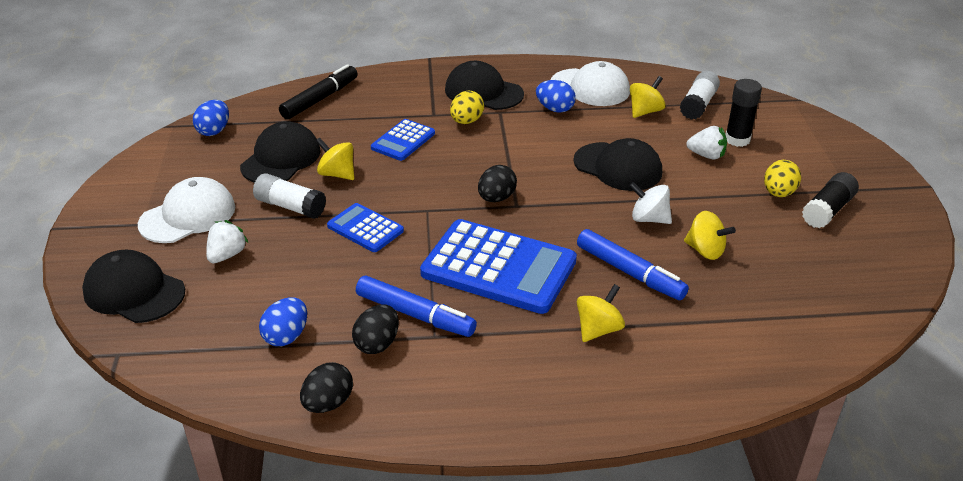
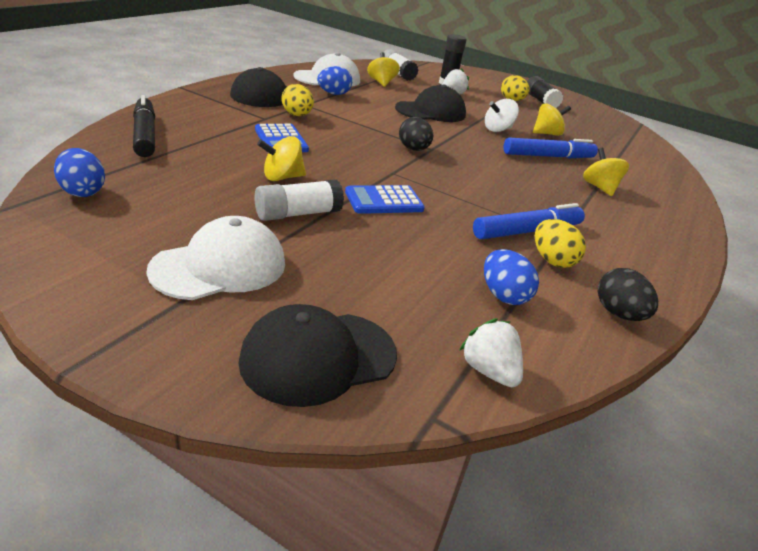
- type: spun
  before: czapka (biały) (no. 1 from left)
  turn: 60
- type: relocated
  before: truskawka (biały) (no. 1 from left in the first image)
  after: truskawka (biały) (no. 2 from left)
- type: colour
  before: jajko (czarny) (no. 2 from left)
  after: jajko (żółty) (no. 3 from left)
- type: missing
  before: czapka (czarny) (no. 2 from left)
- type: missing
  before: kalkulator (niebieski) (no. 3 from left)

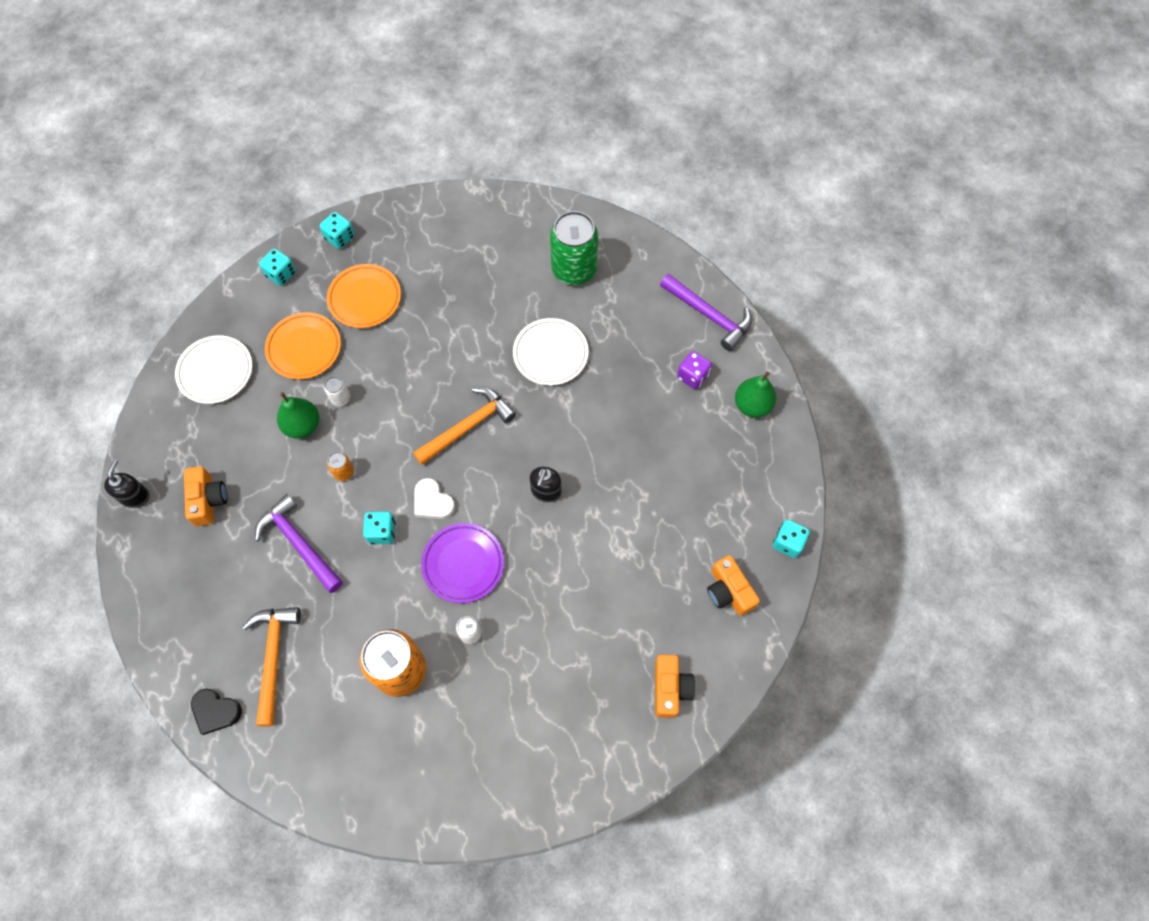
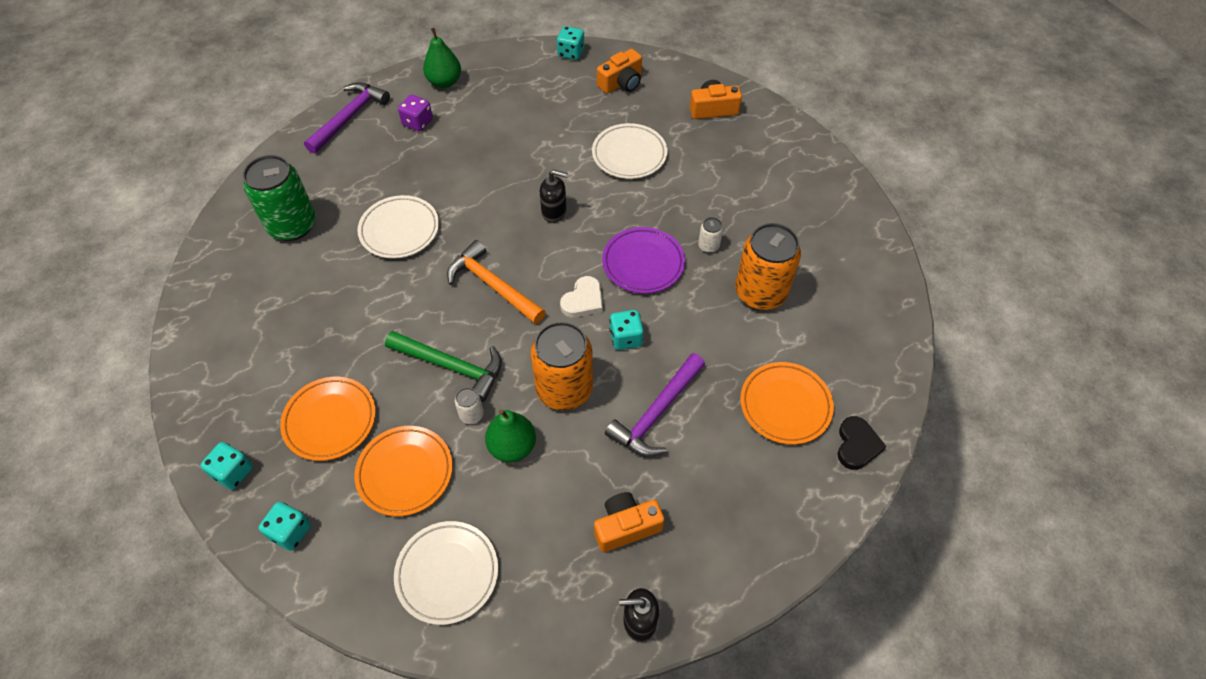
- type: appeared
  after: młotek (zielony)
- type: size
  before: puszka (pomarańczowy) (no. 1 from left)
  scale: 2.34
- type: appeared
  after: talerz (biały) (no. 3 from left)
- type: exchanged
  before: młotek (pomarańczowy) (no. 1 from left)
  after: talerz (pomarańczowy) (no. 3 from left)

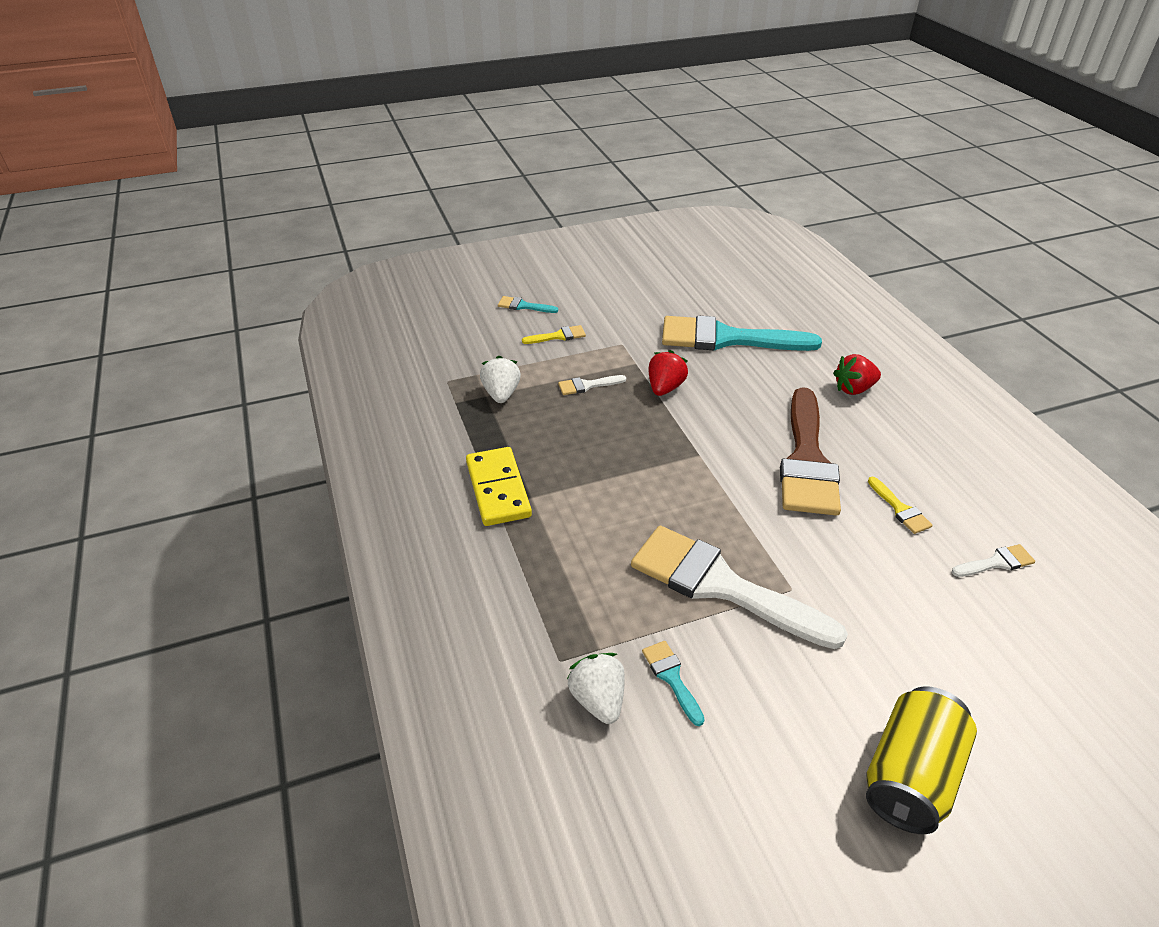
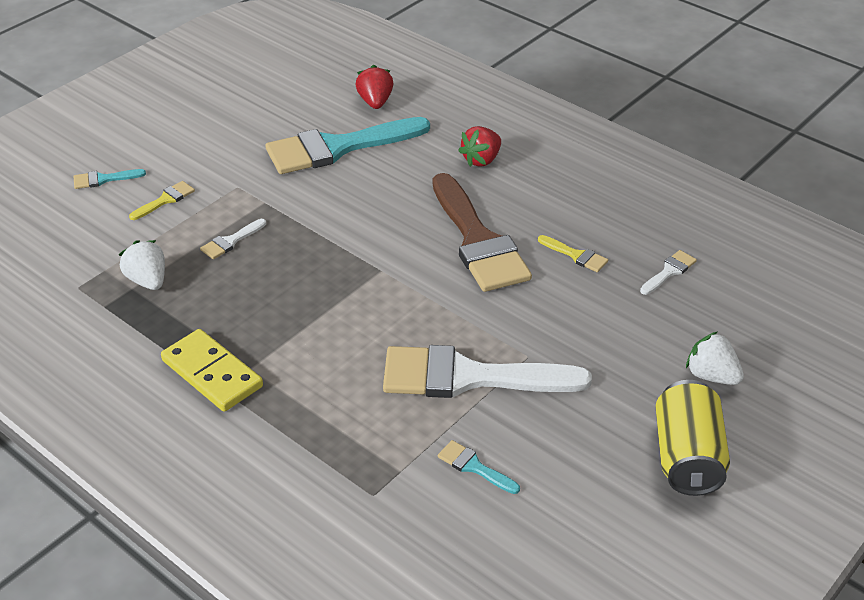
- type: relocated
  before: truskawka (czerwony) (no. 1 from left)
- type: relocated
  before: truskawka (biały) (no. 2 from left)

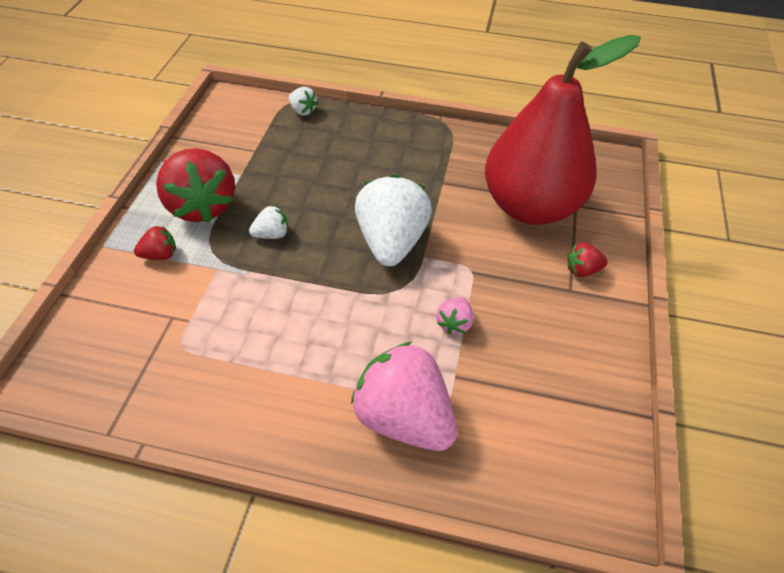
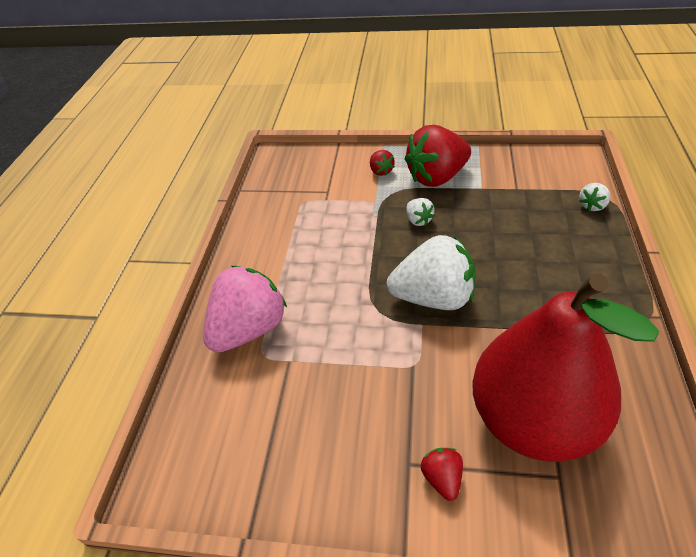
- type: missing
  before: truskawka (różowy) (no. 2 from left)

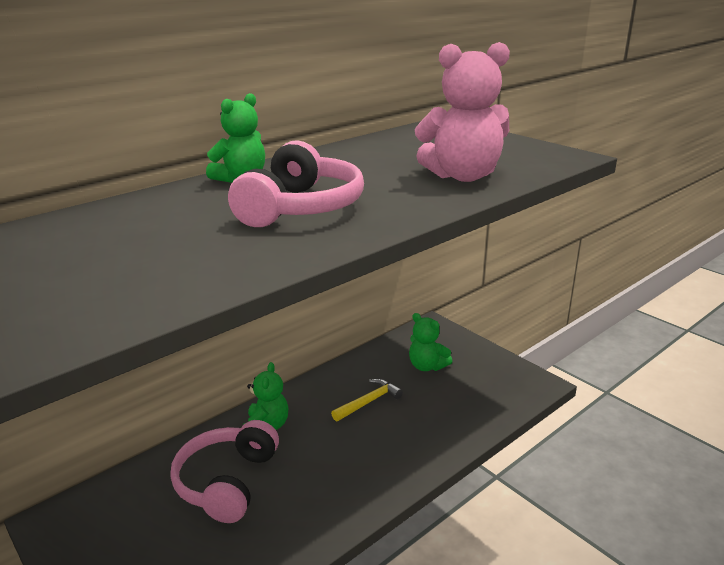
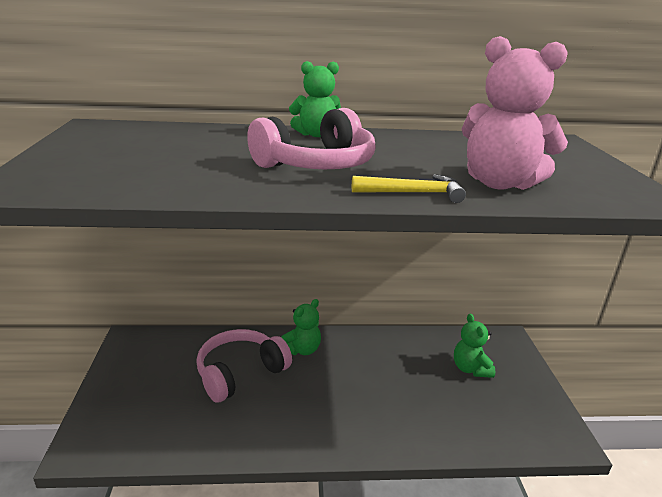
- type: relocated
  before: młotek (żółty)

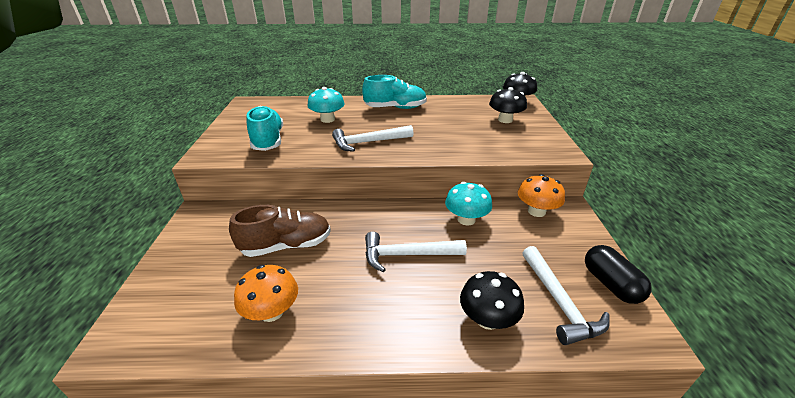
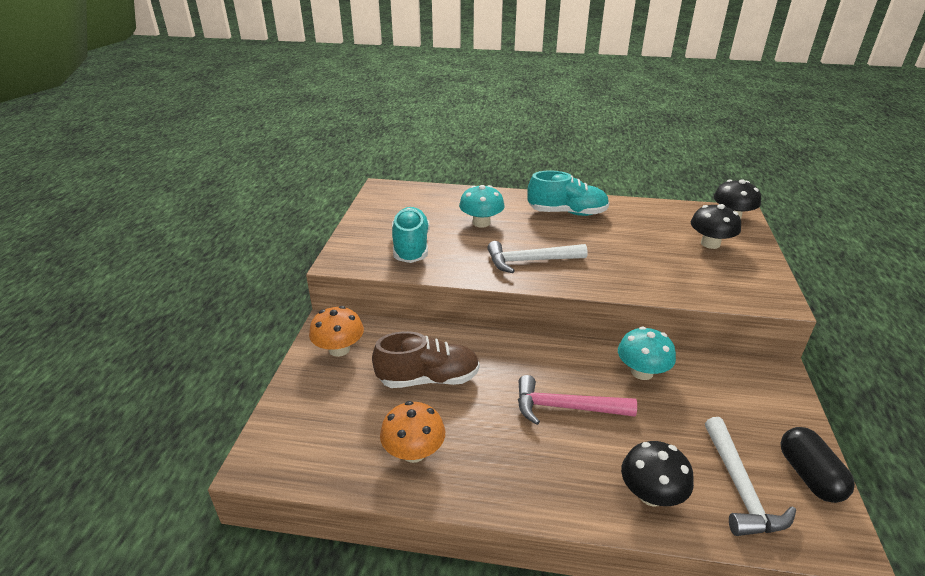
- type: relocated
  before: grzyb (pomarańczowy) (no. 2 from left in the first image)
  after: grzyb (pomarańczowy) (no. 1 from left)
- type: colour
  before: młotek (biały) (no. 2 from left)
  after: młotek (różowy)

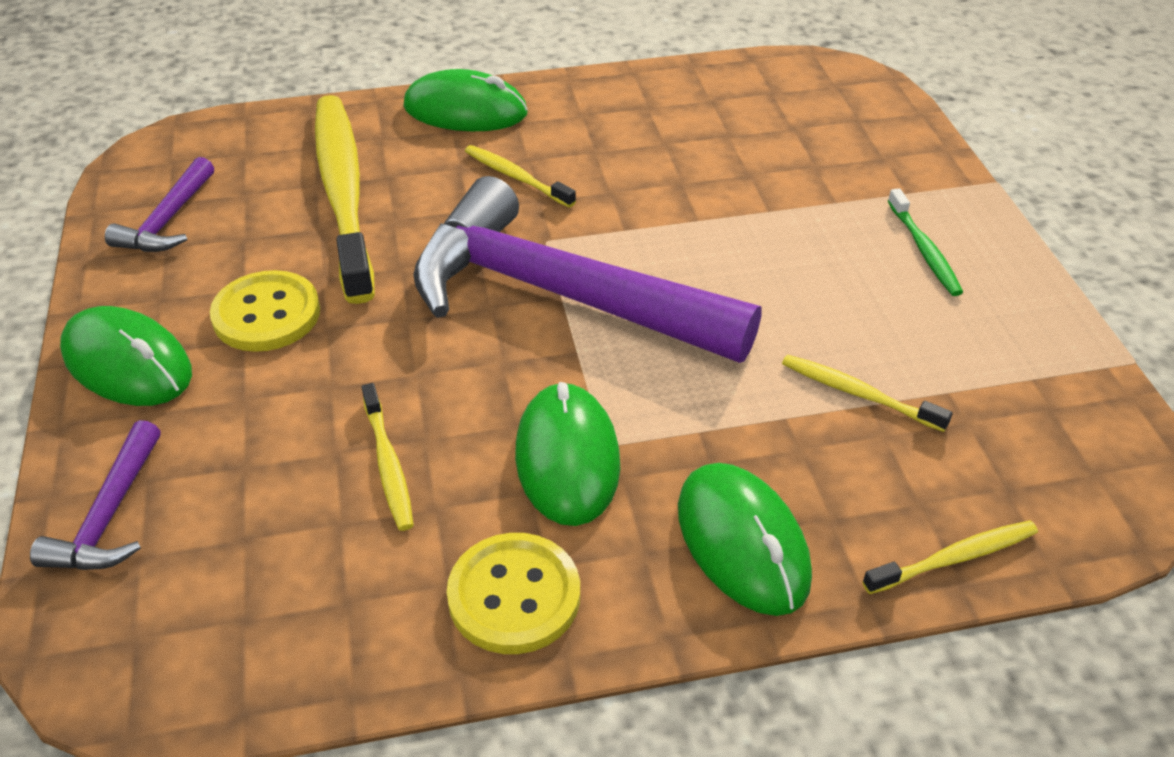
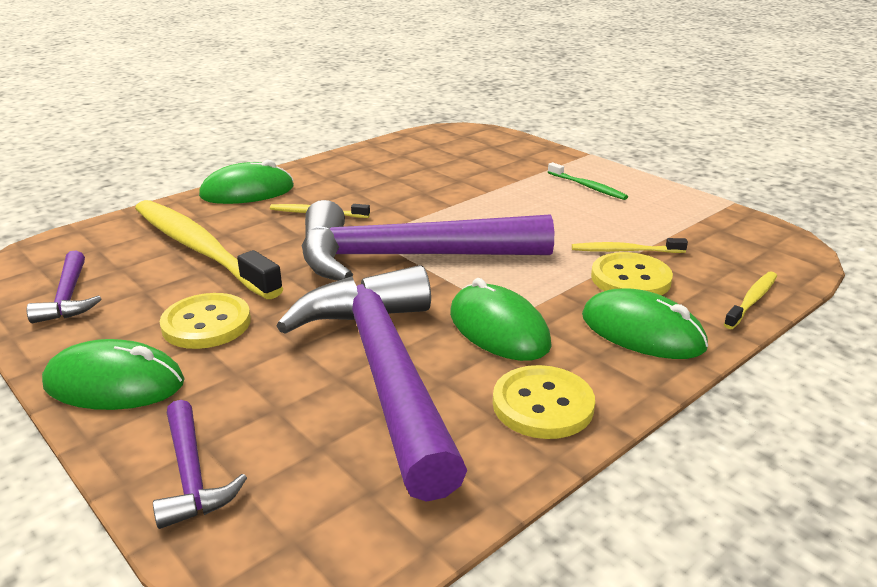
- type: exchanged
  before: szczoteczka do zębów (żółty) (no. 2 from left)
  after: młotek (fioletowy) (no. 3 from left)
- type: appeared
  after: guzik (żółty) (no. 3 from left)

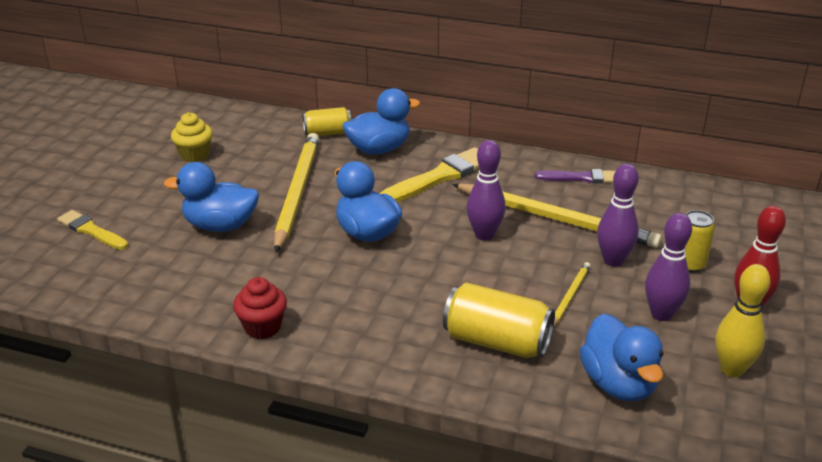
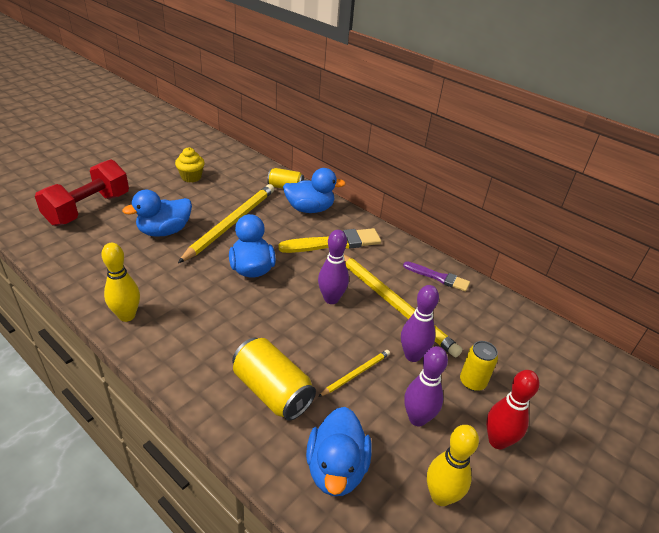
- type: exchanged
  before: pędzel (żółty) (no. 1 from left)
  after: hantel (czerwony)
- type: exchanged
  before: muffinka (czerwony)
  after: kręgiel (żółty) (no. 1 from left)
- type: spun
  before: kaczka (niebieski) (no. 1 from left)
  turn: -60

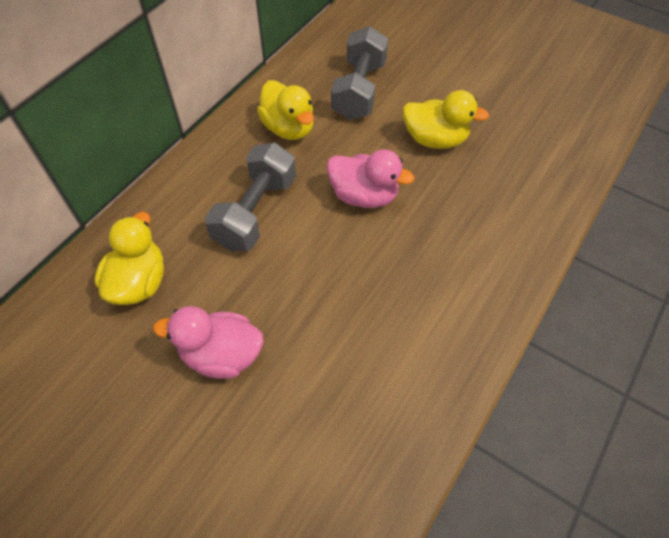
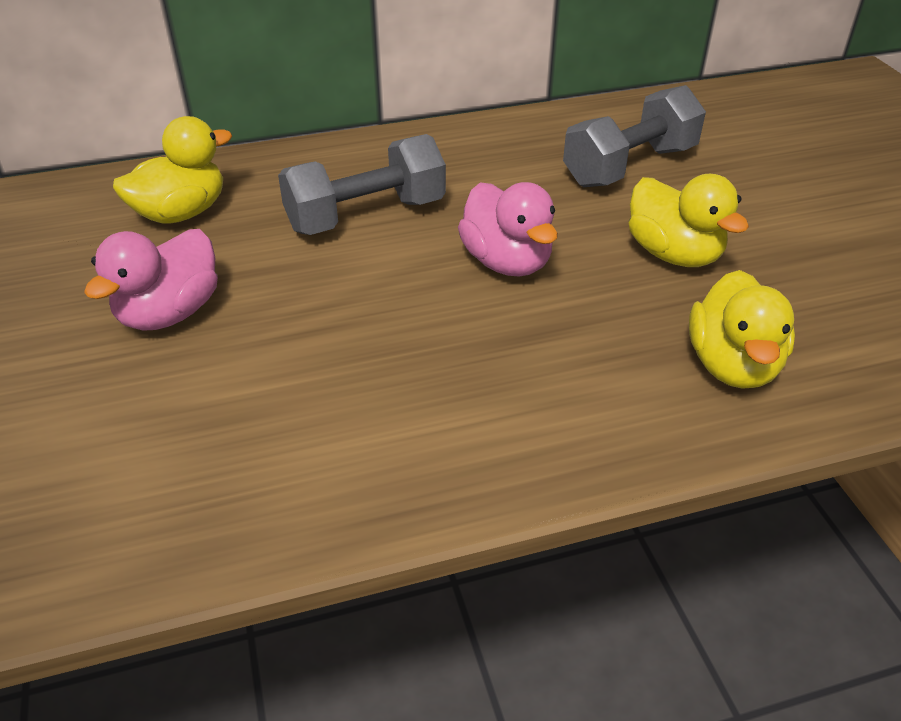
- type: spun
  before: kaczka (różowy) (no. 1 from left)
  turn: -105
- type: relocated
  before: kaczka (żółty) (no. 2 from left in the first image)
  after: kaczka (żółty) (no. 3 from left)

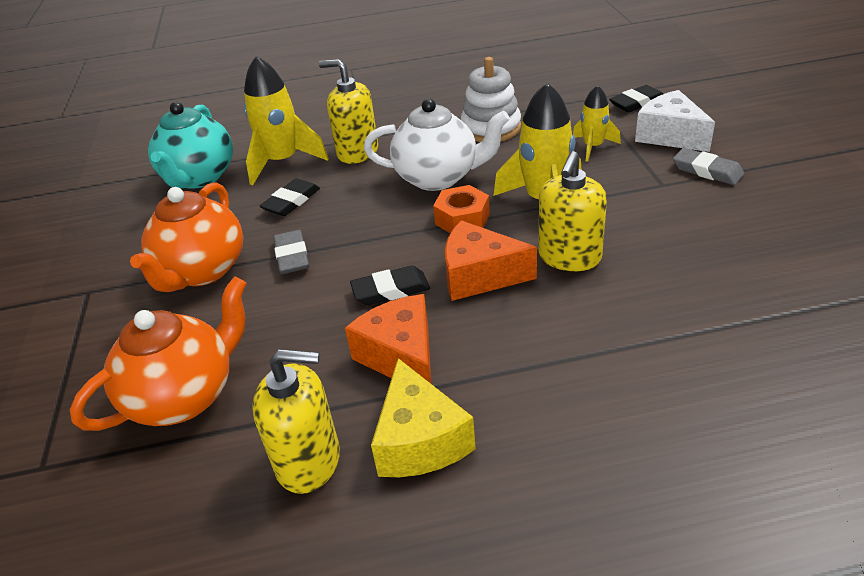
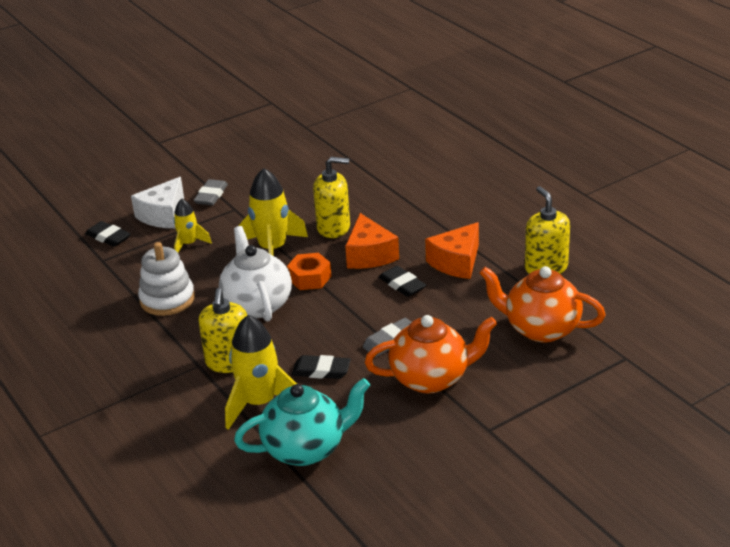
- type: missing
  before: ser (żółty)

